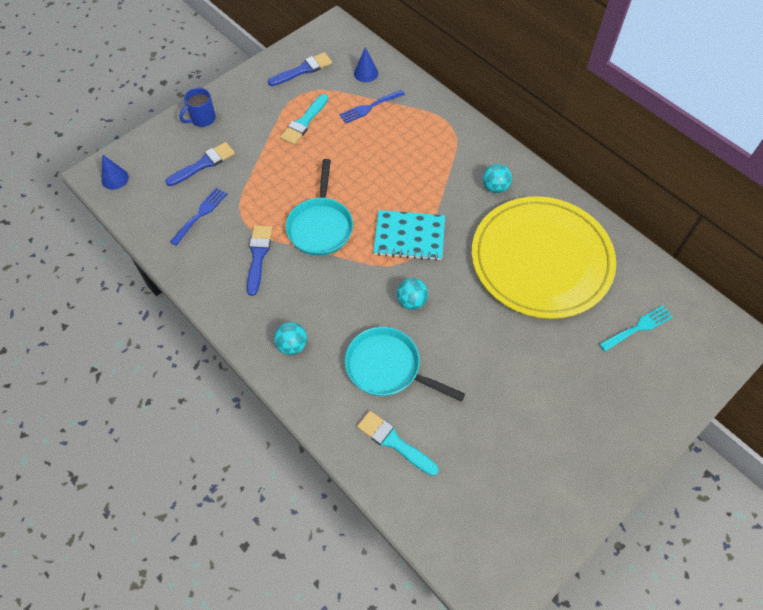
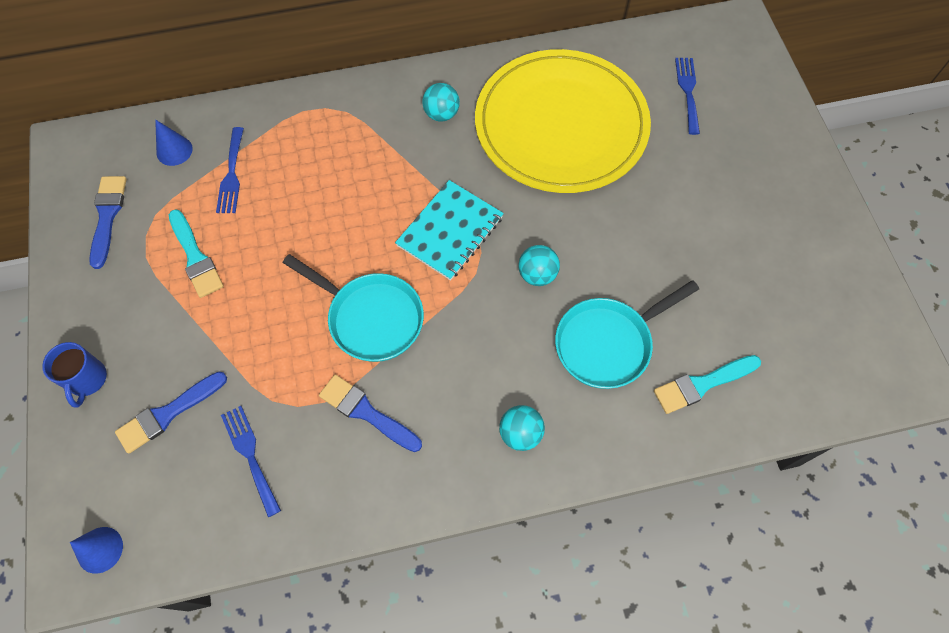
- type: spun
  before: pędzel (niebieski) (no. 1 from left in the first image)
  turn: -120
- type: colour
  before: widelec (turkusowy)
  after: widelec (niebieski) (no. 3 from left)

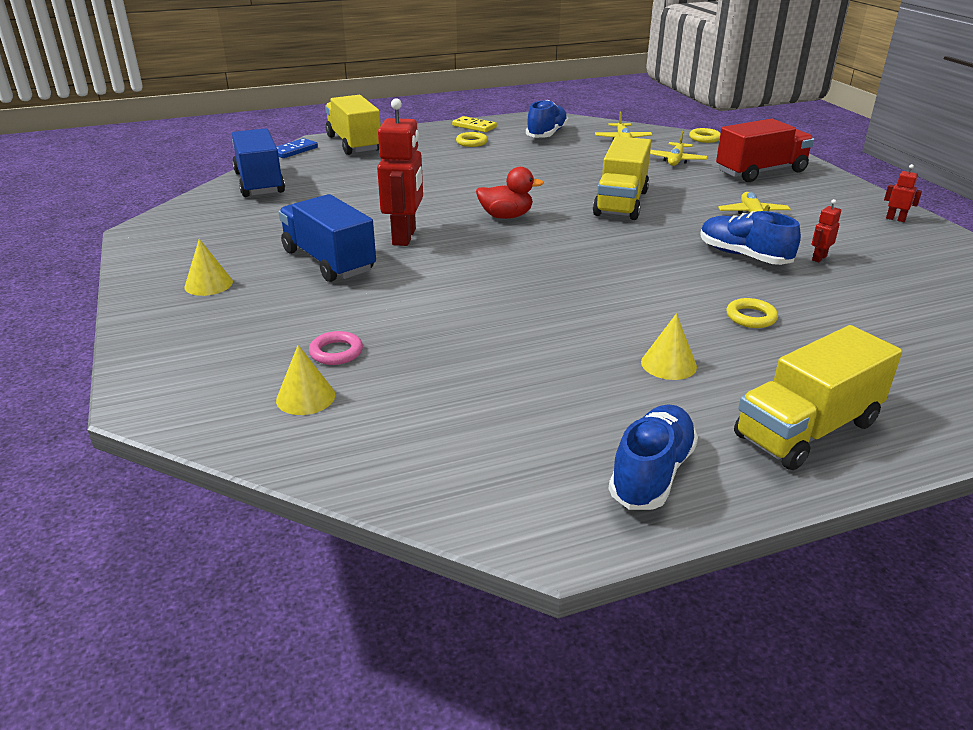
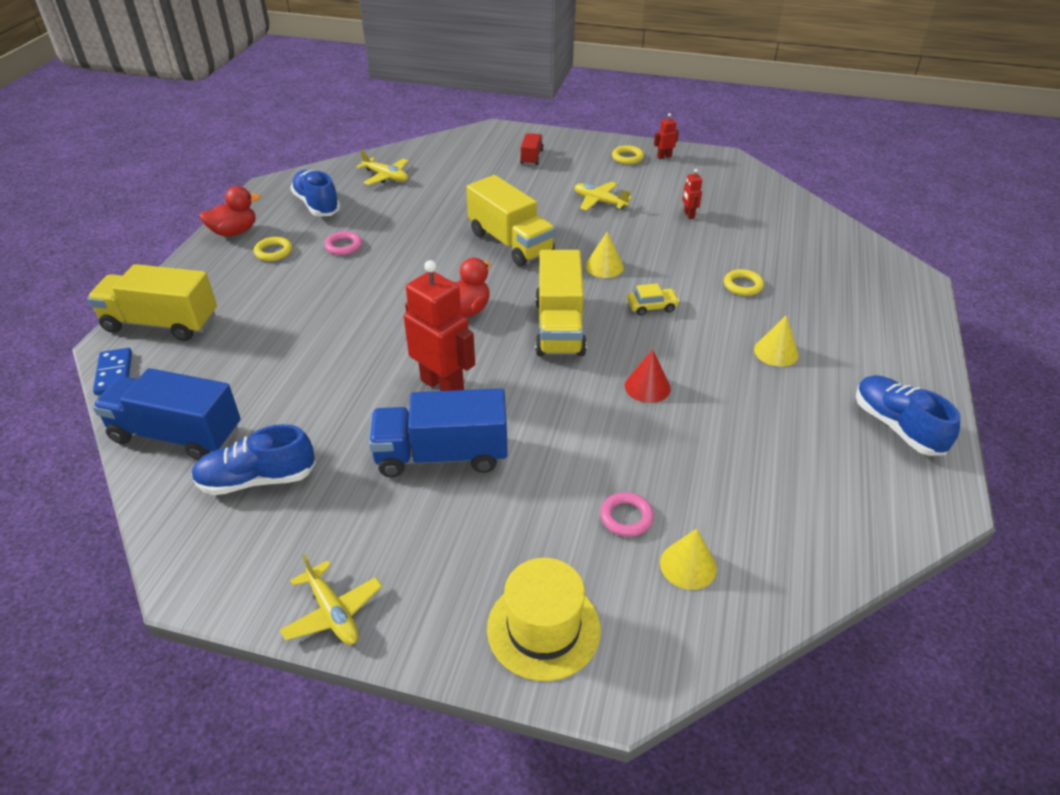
- type: relocated
  before: but (niebieski) (no. 3 from left in the first image)
  after: but (niebieski) (no. 1 from left)
- type: exchanged
  before: kostka domina (żółty)
  after: kaczka (czerwony) (no. 1 from left)
- type: relocated
  before: samolot (żółty) (no. 2 from left in the first image)
  after: samolot (żółty) (no. 1 from left)
- type: appeared
  after: pierścień (różowy) (no. 1 from left)
- type: appeared
  after: kapelusz (żółty)
- type: size
  before: ciężarówka (czerwony)
  scale: 0.5
- type: relocated
  before: ciężarówka (żółty) (no. 3 from left)
- type: relocated
  before: stożek (żółty) (no. 1 from left)
- type: relocated
  before: pierścień (żółty) (no. 2 from left)
- type: appeared
  after: stożek (czerwony)
- type: appeared
  after: samochód (żółty)

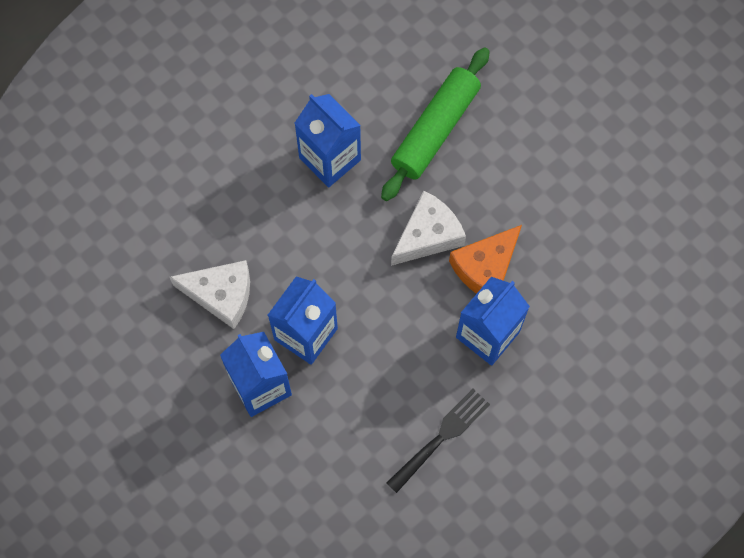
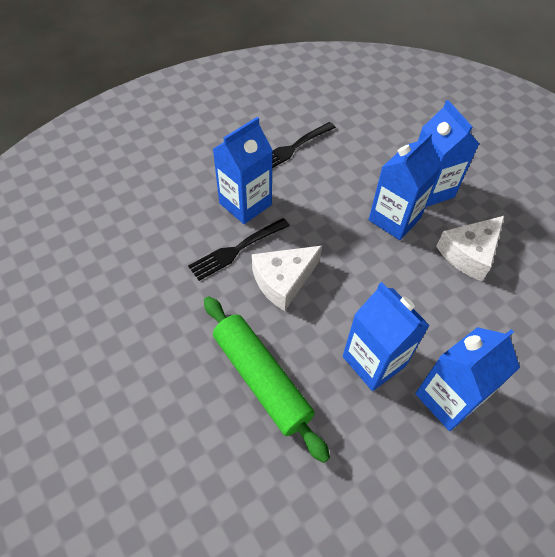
- type: exchanged
  before: ser (pomarańczowy)
  after: widelec (czarny) (no. 1 from left)
- type: spun
  before: wałek do ciasta (zielony)
  turn: -75
- type: appeared
  after: karton mleka (niebieski) (no. 5 from left)
- type: spun
  before: ser (biały) (no. 1 from left in the first image)
  turn: -60

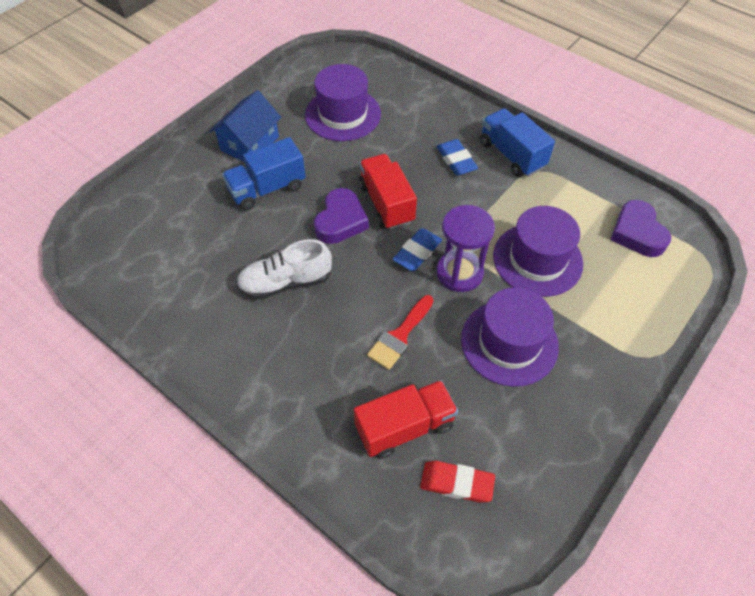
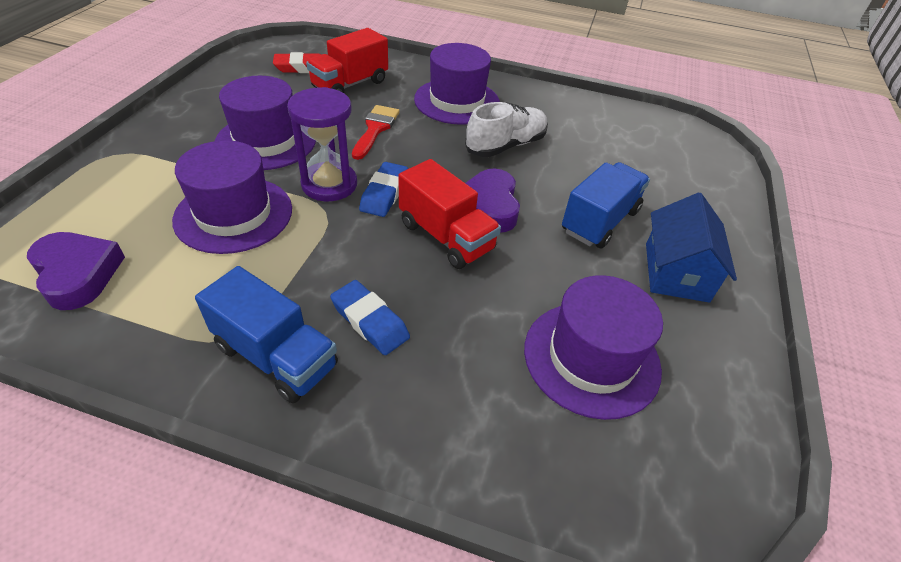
- type: appeared
  after: kapelusz (fioletowy) (no. 3 from left)

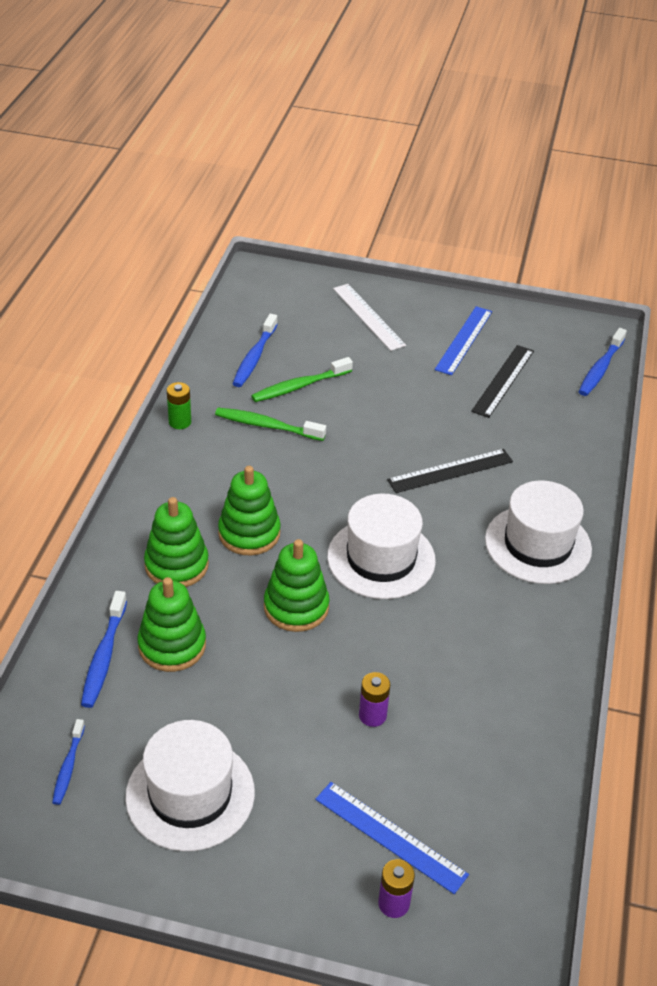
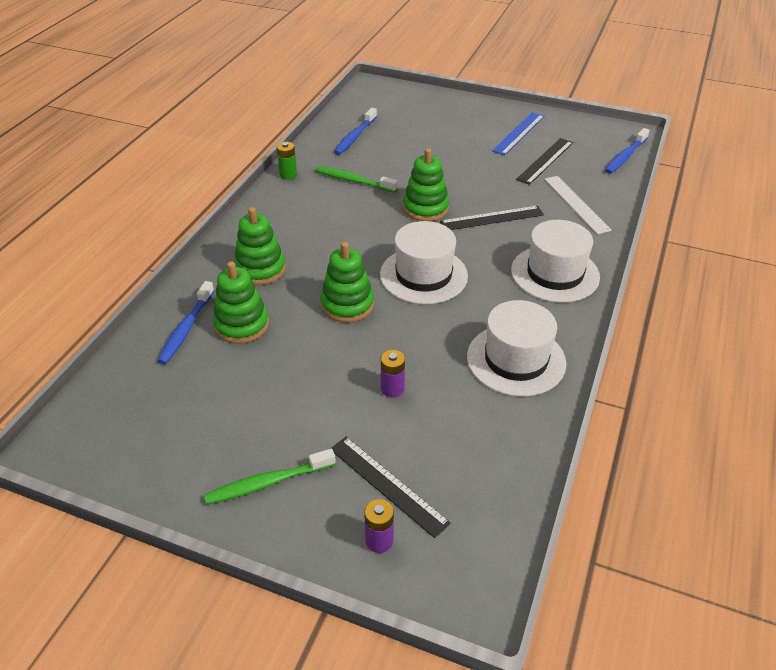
- type: relocated
  before: szczoteczka do zębów (zielony) (no. 2 from left in the first image)
  after: szczoteczka do zębów (zielony) (no. 1 from left)
- type: colour
  before: linijka (niebieski) (no. 1 from left)
  after: linijka (czarny) (no. 1 from left)
- type: relocated
  before: zabawka nakładanka (zielony) (no. 3 from left in the first image)
  after: zabawka nakładanka (zielony) (no. 4 from left)
- type: relocated
  before: kapelusz (biały) (no. 1 from left in the first image)
  after: kapelusz (biały) (no. 2 from left)
- type: relocated
  before: linijka (biały)
- type: missing
  before: szczoteczka do zębów (niebieski) (no. 1 from left)

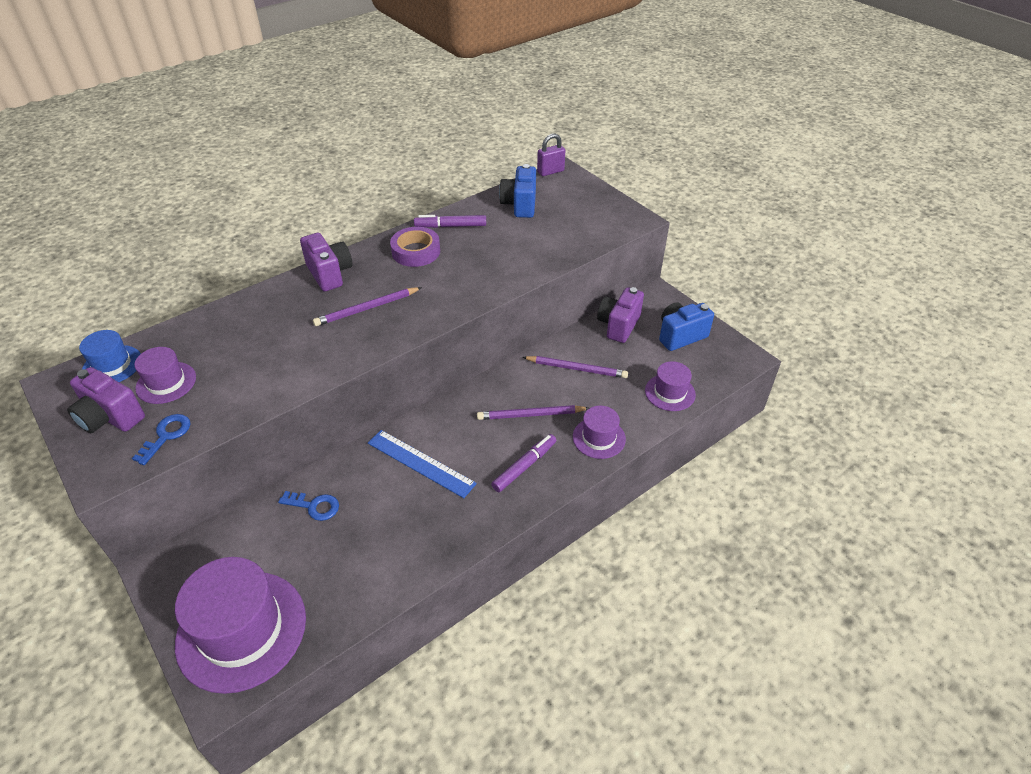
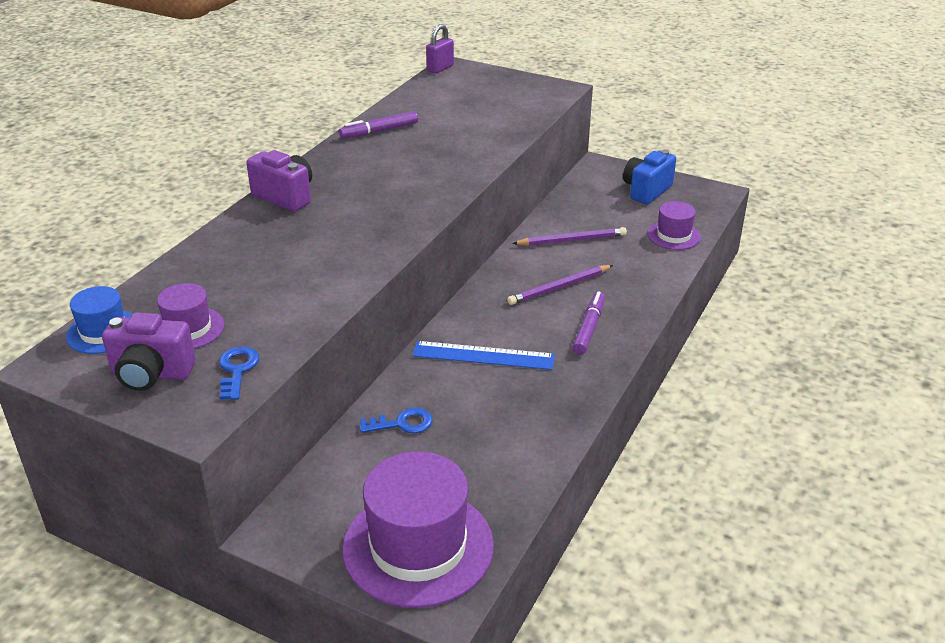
- type: missing
  before: ołówek (fioletowy) (no. 1 from left)
- type: missing
  before: taśma klejąca (fioletowy)
- type: missing
  before: aparat fotograficzny (niebieski) (no. 1 from left)
- type: missing
  before: kapelusz (fioletowy) (no. 3 from left)
- type: missing
  before: aparat fotograficzny (fioletowy) (no. 3 from left)

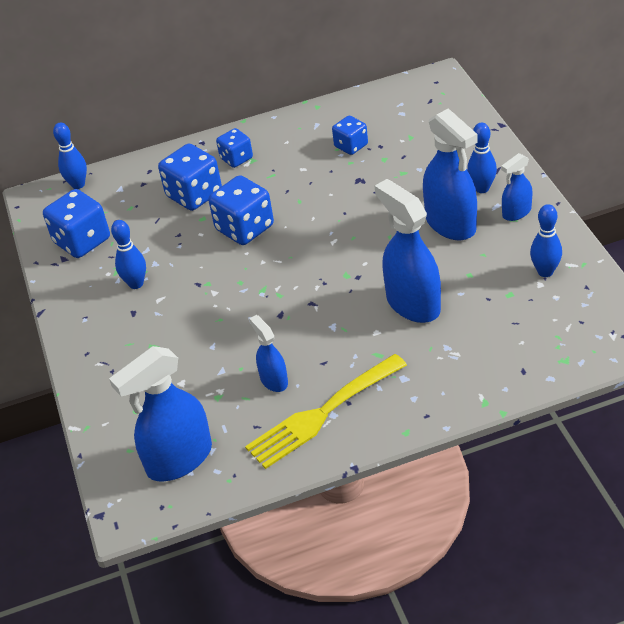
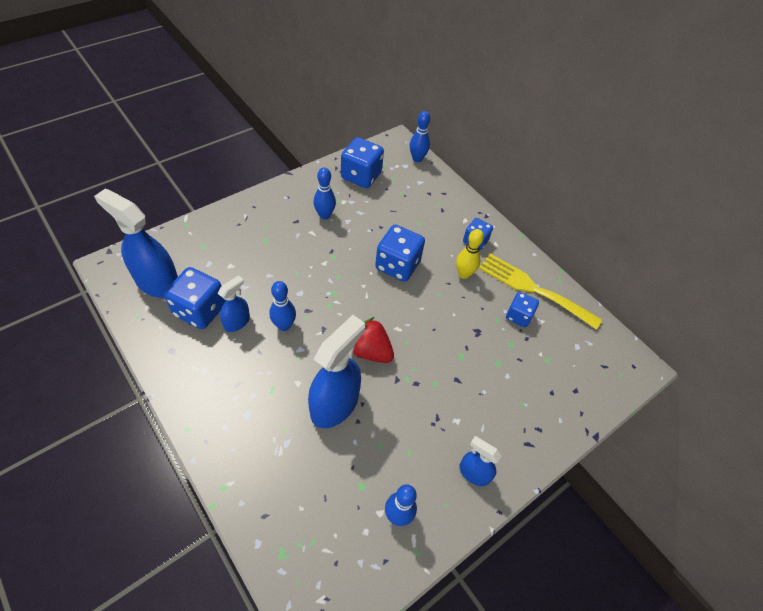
- type: relocated
  before: kostka do gry (niebieski) (no. 2 from left in the first image)
  after: kostka do gry (niebieski) (no. 1 from left)
- type: relocated
  before: kręgiel (niebieski) (no. 3 from left in the first image)
  after: kręgiel (niebieski) (no. 1 from left)
- type: appeared
  after: truskawka (czerwony)
- type: appeared
  after: kręgiel (żółty)
- type: relocated
  before: widelec (żółty)
- type: missing
  before: spryskiwacz (niebieski) (no. 4 from left)

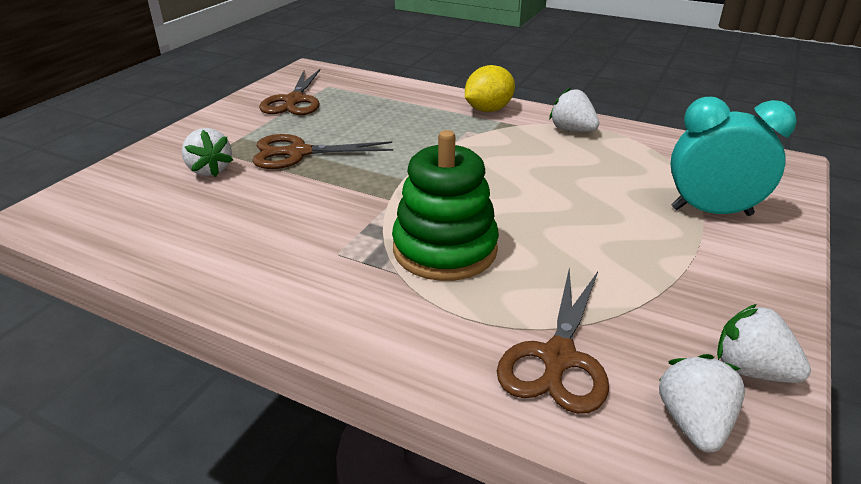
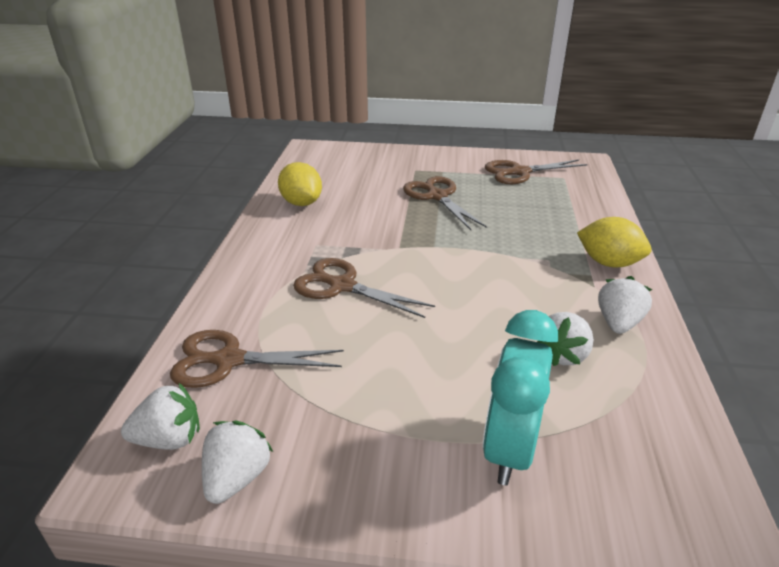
- type: appeared
  after: cytryna (żółty) (no. 1 from left)
- type: exchanged
  before: zabawka nakładanka (zielony)
  after: nożyczki (brązowy) (no. 2 from left)
- type: spun
  before: budzik (turkusowy)
  turn: -150
- type: relocated
  before: truskawka (biały) (no. 1 from left in the first image)
  after: truskawka (biały) (no. 3 from left)

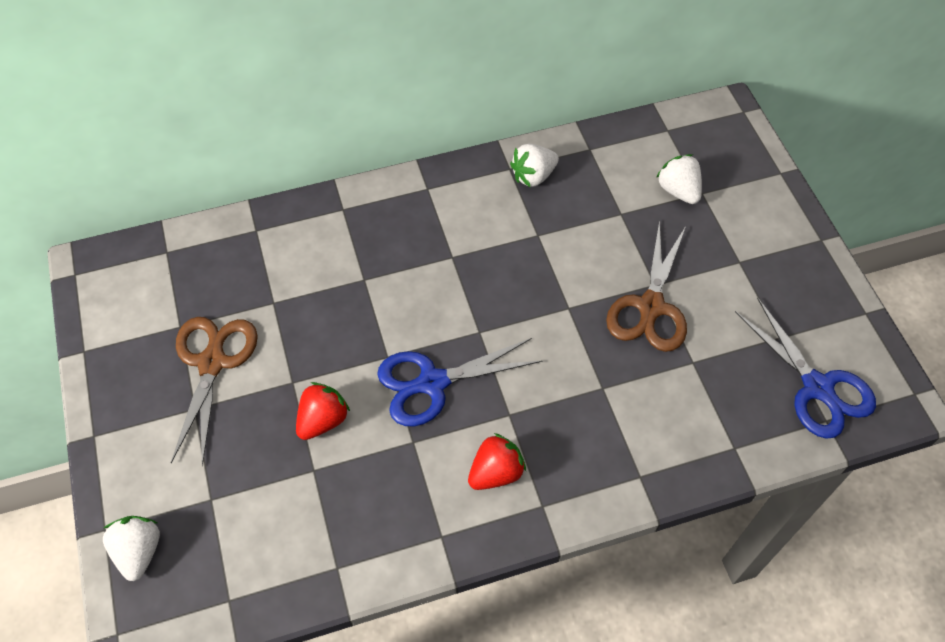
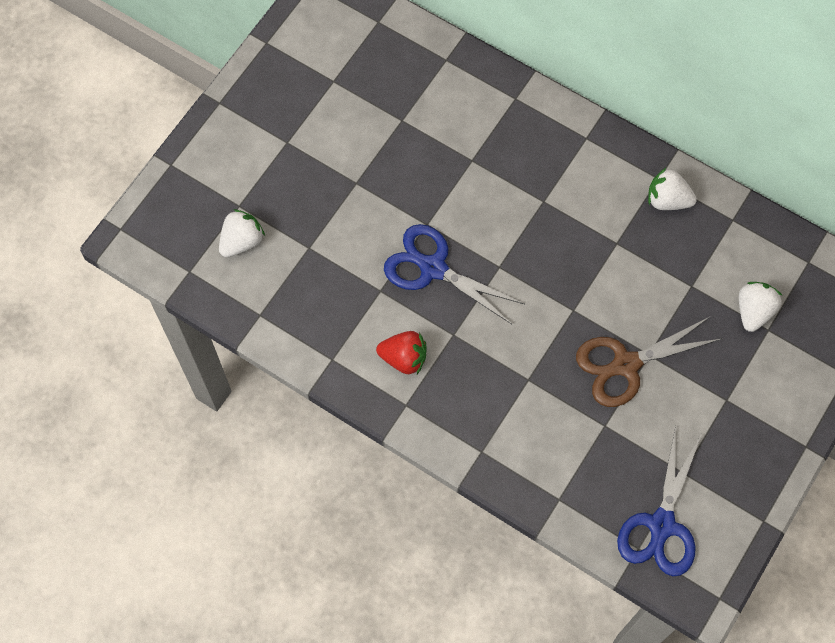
- type: relocated
  before: truskawka (biały) (no. 1 from left)
- type: missing
  before: nożyczki (brązowy) (no. 1 from left)
- type: missing
  before: truskawka (czerwony) (no. 1 from left)

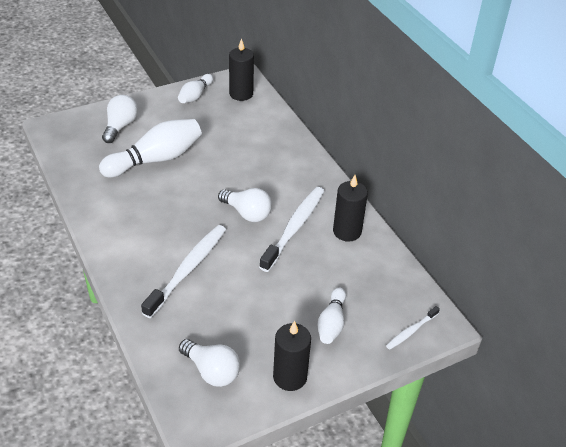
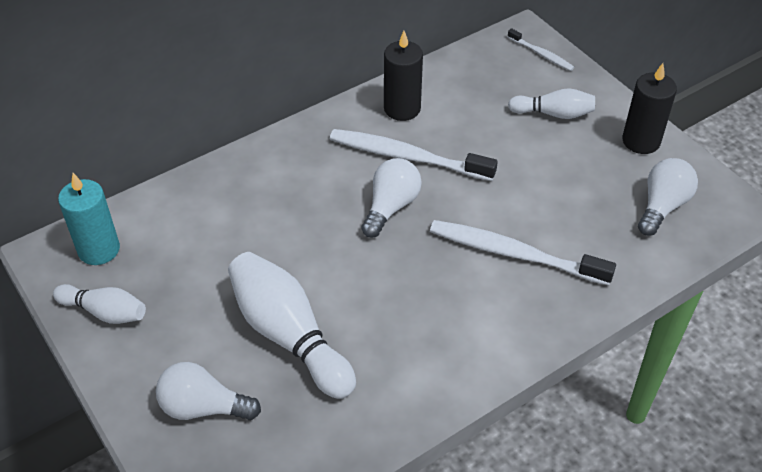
- type: colour
  before: świeca (czarny) (no. 1 from left)
  after: świeca (turkusowy)

